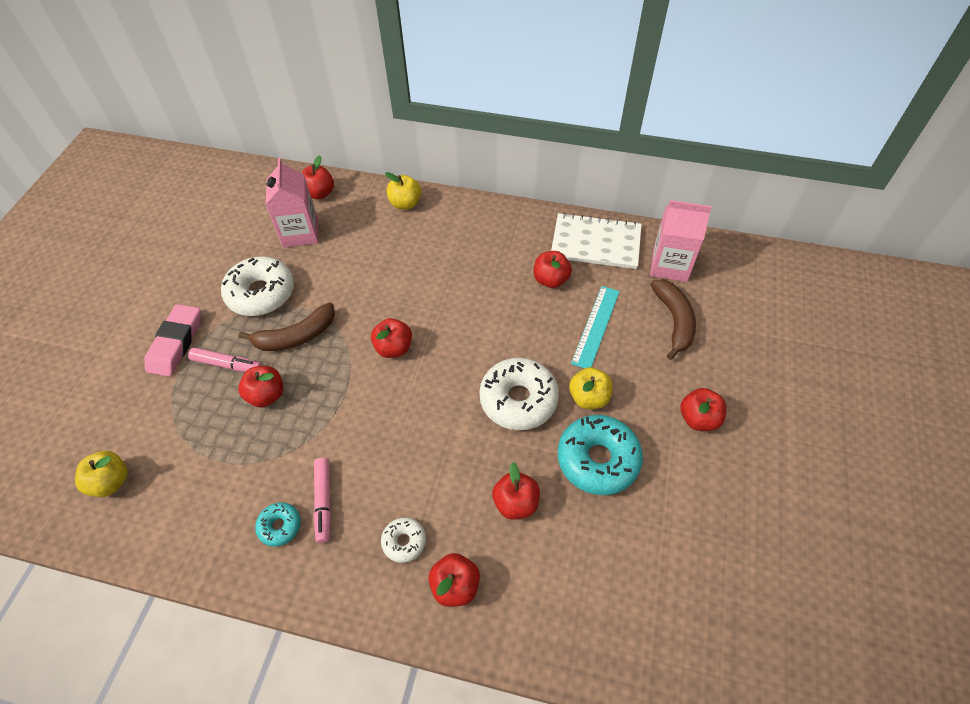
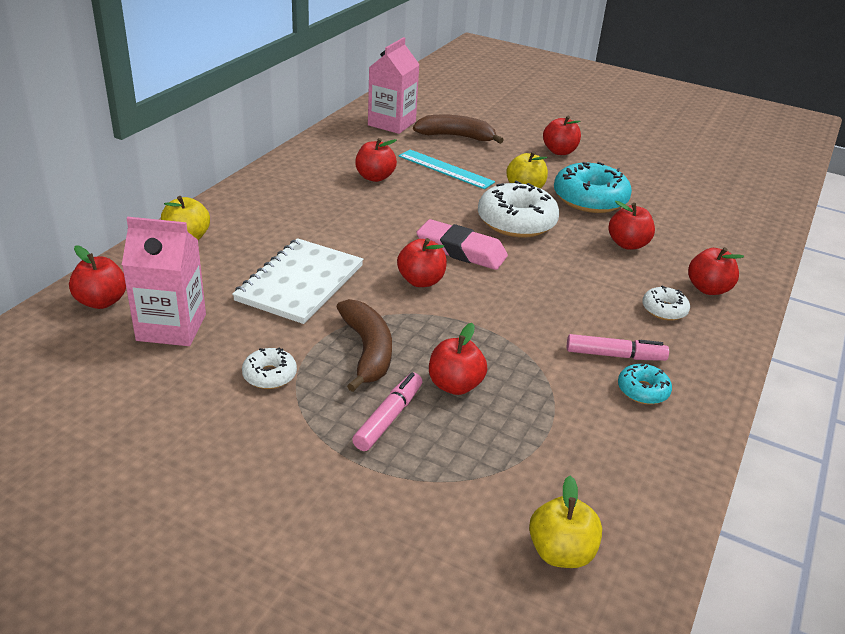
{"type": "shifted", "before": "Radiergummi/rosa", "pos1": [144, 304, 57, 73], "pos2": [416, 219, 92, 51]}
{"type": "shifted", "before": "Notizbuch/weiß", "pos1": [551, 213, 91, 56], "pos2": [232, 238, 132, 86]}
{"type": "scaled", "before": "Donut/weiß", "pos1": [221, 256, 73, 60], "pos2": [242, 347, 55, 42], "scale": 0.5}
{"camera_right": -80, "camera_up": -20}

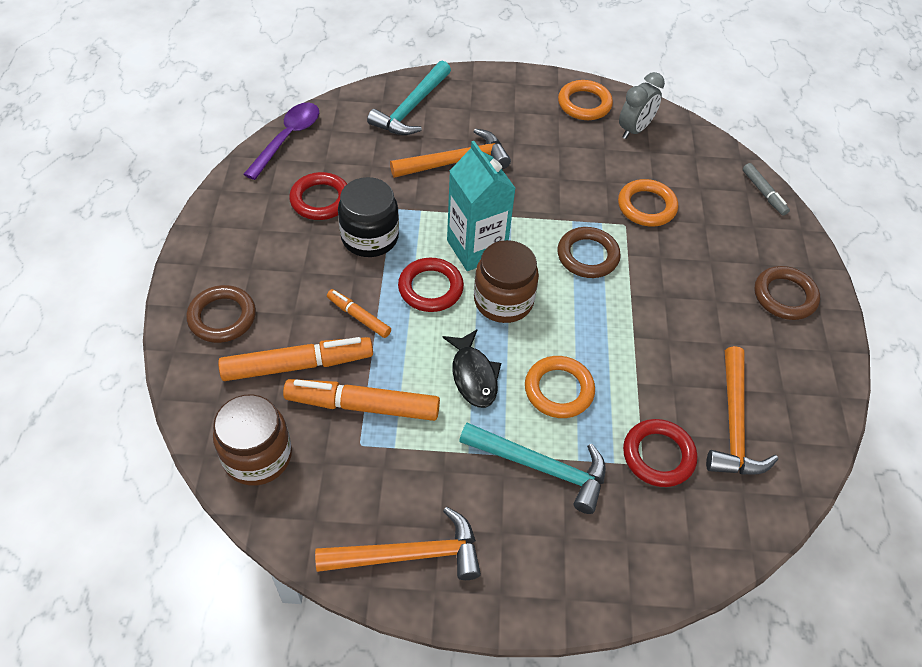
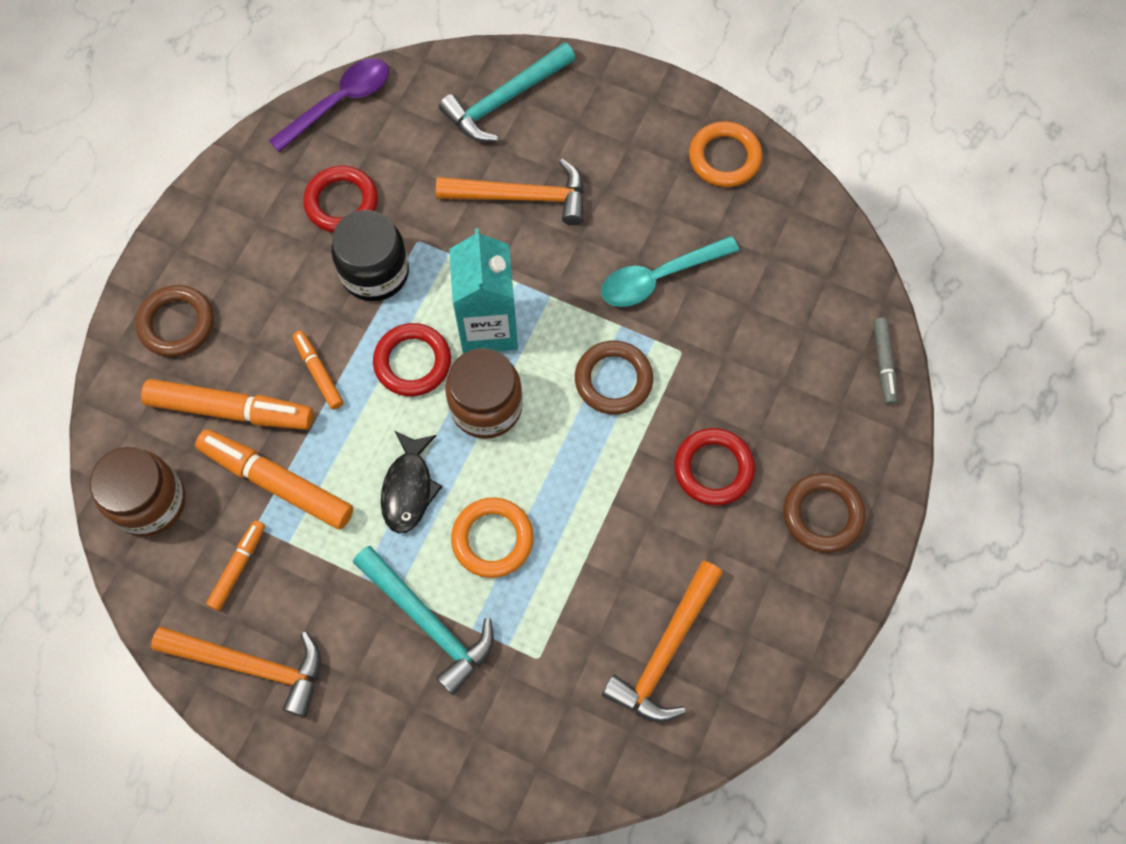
{"type": "gone", "before": "Ring/orange", "pos1": [618, 179, 60, 48]}
{"type": "gone", "before": "Wecker/grau", "pos1": [619, 72, 46, 67]}
{"type": "new", "after": "Filzstift/orange", "pos2": [206, 520, 59, 91]}
{"type": "new", "after": "Löffel/türkis", "pos2": [601, 236, 138, 71]}
{"type": "shifted", "before": "Ring/rot", "pos1": [623, 419, 74, 68], "pos2": [674, 428, 81, 77]}
{"camera_right": 25, "camera_up": 15}

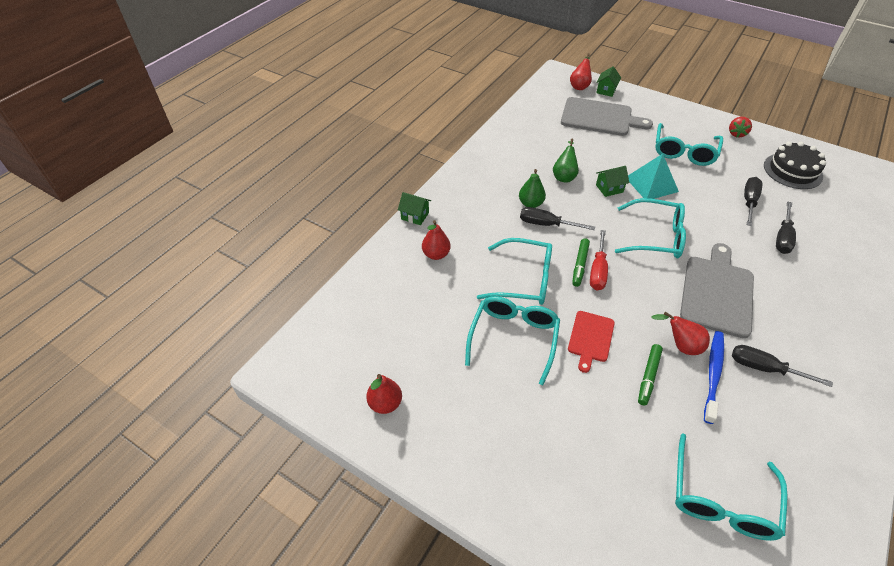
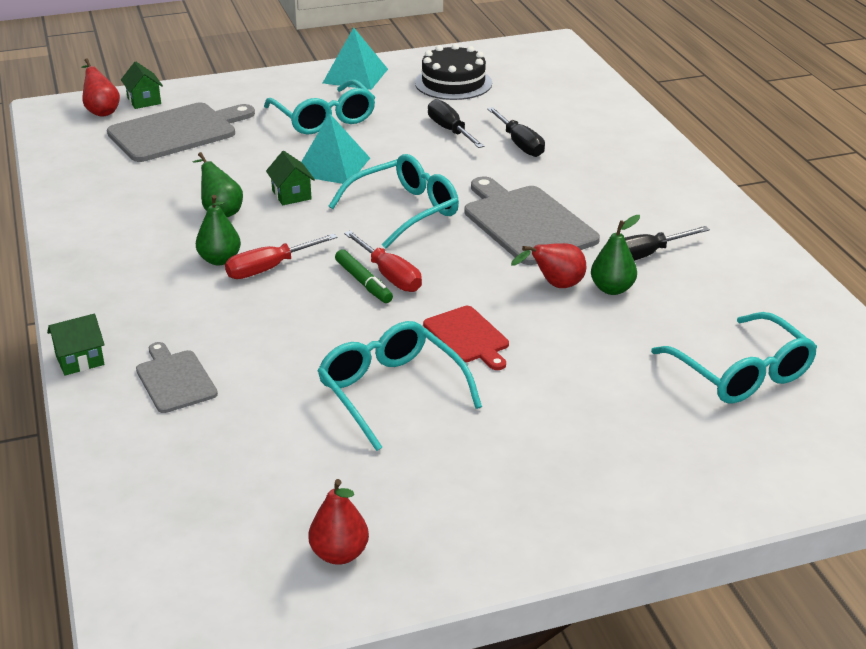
{"type": "gone", "before": "Brille/türkis", "pos1": [477, 238, 75, 67]}
{"type": "gone", "before": "Filzstift/grün", "pos1": [638, 344, 25, 61]}
{"type": "swapped", "before": "Birne/rot", "after": "Schneidebrett/grau", "pos1": [422, 220, 29, 40], "pos2": [136, 342, 82, 71]}
{"type": "swapped", "before": "Zahnbürste/blau", "after": "Birne/grün", "pos1": [704, 331, 20, 93], "pos2": [591, 215, 49, 80]}
{"type": "swapped", "before": "Erdbeere/rot", "after": "Pyramide/türkis", "pos1": [729, 117, 23, 20], "pos2": [323, 28, 65, 62]}
{"type": "repainted", "before": "Schraubenzieher/schwarz", "after": "Schraubenzieher/rot", "pos1": [520, 207, 75, 23], "pos2": [225, 234, 113, 45]}
{"type": "rotated", "before": "Haus/grün", "pos1": [596, 166, 33, 31], "pos2": [266, 151, 49, 54], "turn": -45}
{"camera_right": -50, "camera_up": -15}

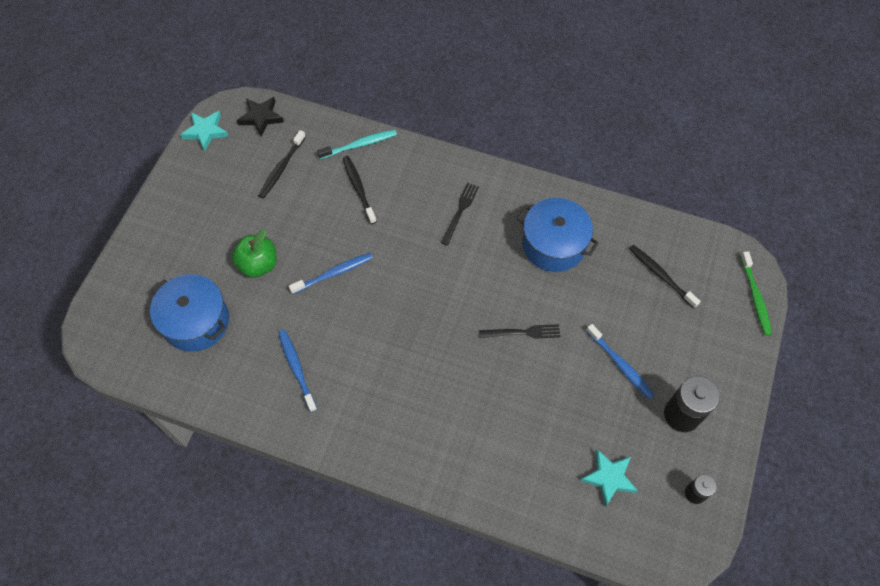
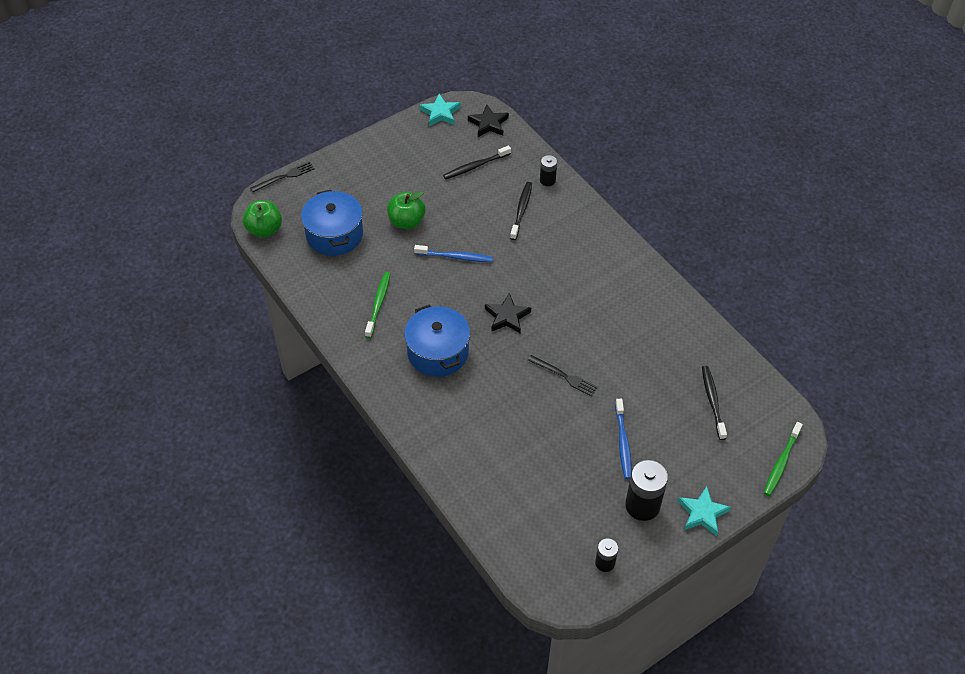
{"type": "new", "after": "Apfel/grün", "pos2": [243, 200, 39, 38]}
{"type": "new", "after": "Stern/schwarz", "pos2": [485, 293, 46, 40]}
{"type": "shifted", "before": "Gabel/schwarz", "pos1": [441, 183, 38, 63], "pos2": [250, 161, 65, 31]}
{"type": "shifted", "before": "Kochtopf/blau", "pos1": [517, 198, 82, 74], "pos2": [404, 304, 66, 73]}
{"type": "shifted", "before": "Stern/türkis", "pos1": [580, 449, 58, 58], "pos2": [678, 486, 53, 50]}
{"type": "swapped", "before": "Zahnbürste/türkis", "after": "Batterie/schwarz", "pos1": [317, 130, 80, 29], "pos2": [540, 155, 17, 31]}
{"type": "repainted", "before": "Zahnbürste/blau", "after": "Zahnbürste/grün", "pos1": [278, 330, 39, 82], "pos2": [365, 272, 25, 66]}
{"camera_right": 35, "camera_up": -10}

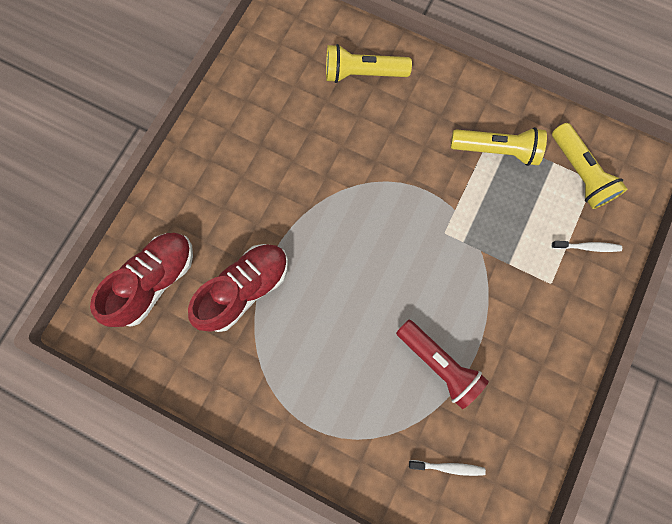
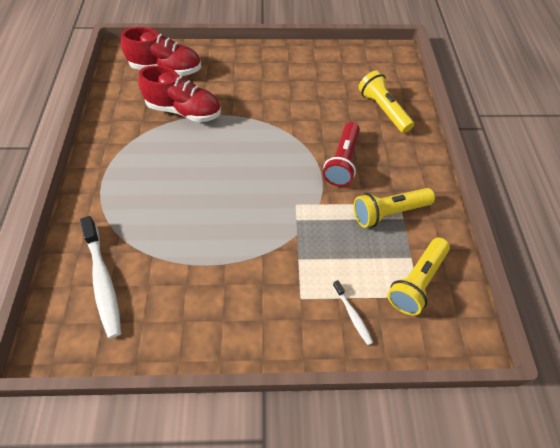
{"type": "shifted", "before": "Taschenlampe/rot", "pos1": [396, 320, 93, 89], "pos2": [323, 122, 37, 64]}
{"type": "rotated", "before": "Taschenlampe/gelb", "pos1": [451, 127, 96, 39], "pos2": [354, 188, 81, 40], "turn": 90}
{"type": "scaled", "before": "Zahnbürste/weiß", "pos1": [409, 460, 77, 16], "pos2": [80, 216, 41, 123], "scale": 1.96}
{"camera_right": 60, "camera_up": -20}

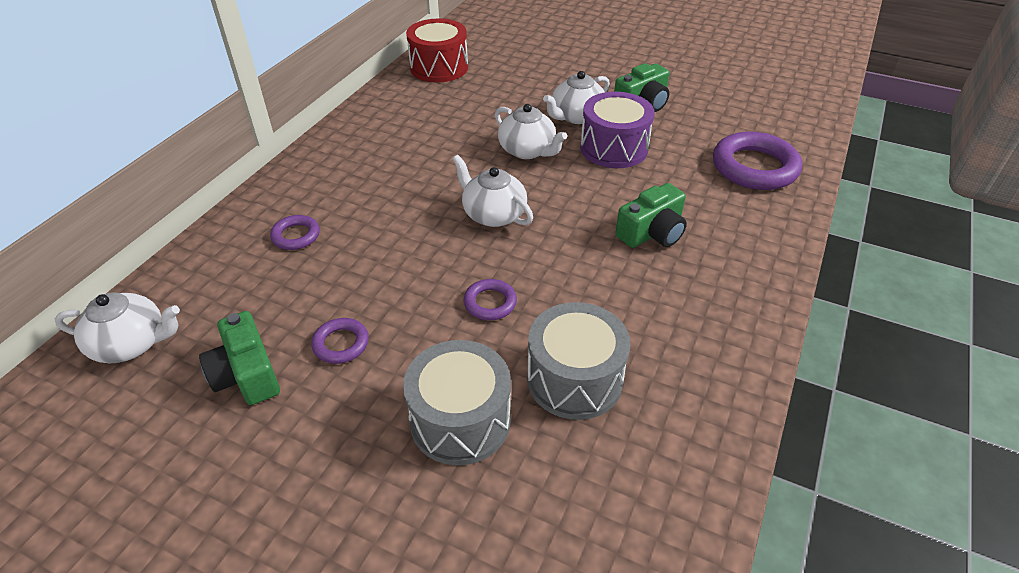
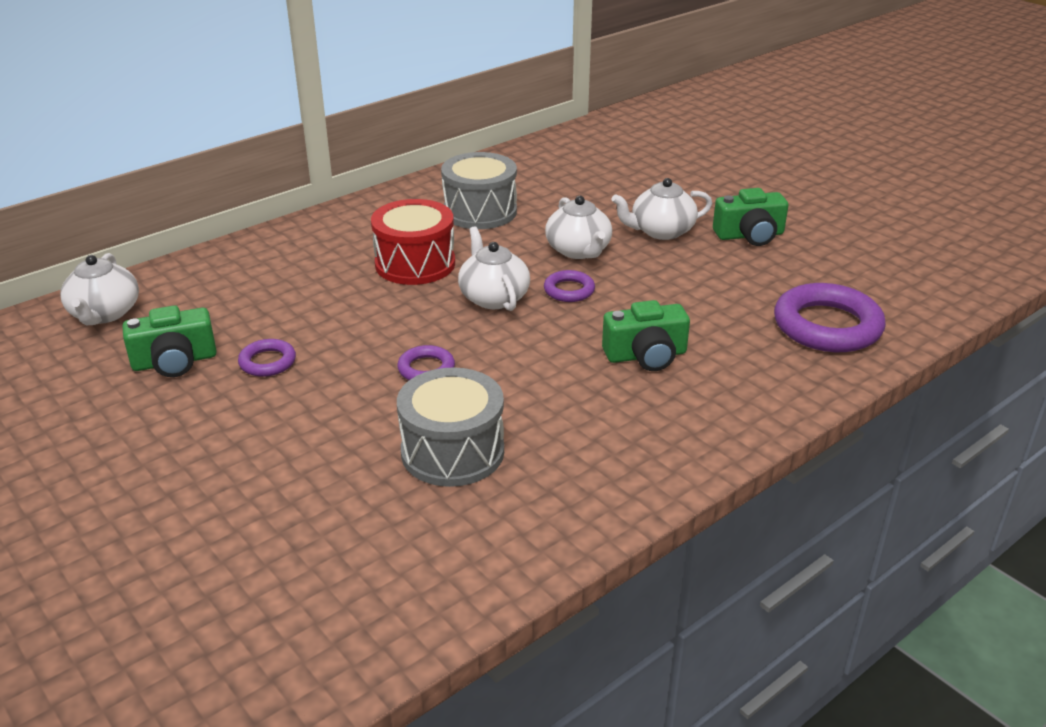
{"type": "gone", "before": "Trommel/lila", "pos1": [580, 92, 75, 76]}
{"type": "shifted", "before": "Ring/lila", "pos1": [270, 215, 50, 35], "pos2": [544, 270, 51, 32]}
{"type": "shifted", "before": "Trommel/grau", "pos1": [403, 340, 108, 125], "pos2": [441, 152, 76, 77]}
{"type": "shifted", "before": "Trommel/rot", "pos1": [406, 18, 62, 64], "pos2": [371, 199, 84, 86]}
{"type": "rotated", "before": "Teekanne/weiß", "pos1": [55, 292, 125, 71], "pos2": [60, 253, 79, 72], "turn": 60}
{"type": "rotated", "before": "Kamera/grün", "pos1": [199, 311, 81, 94], "pos2": [123, 306, 94, 71], "turn": -105}
{"camera_right": 25, "camera_up": -10}

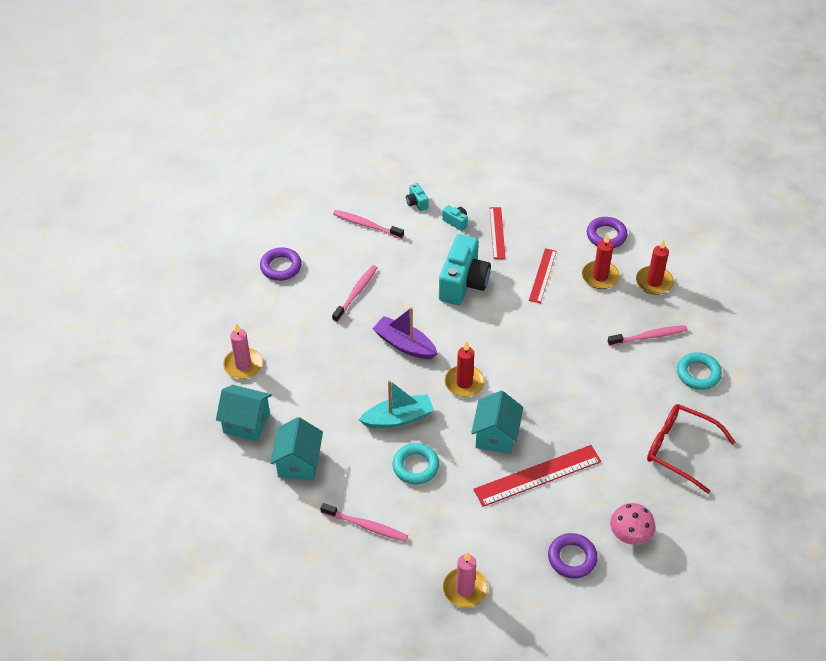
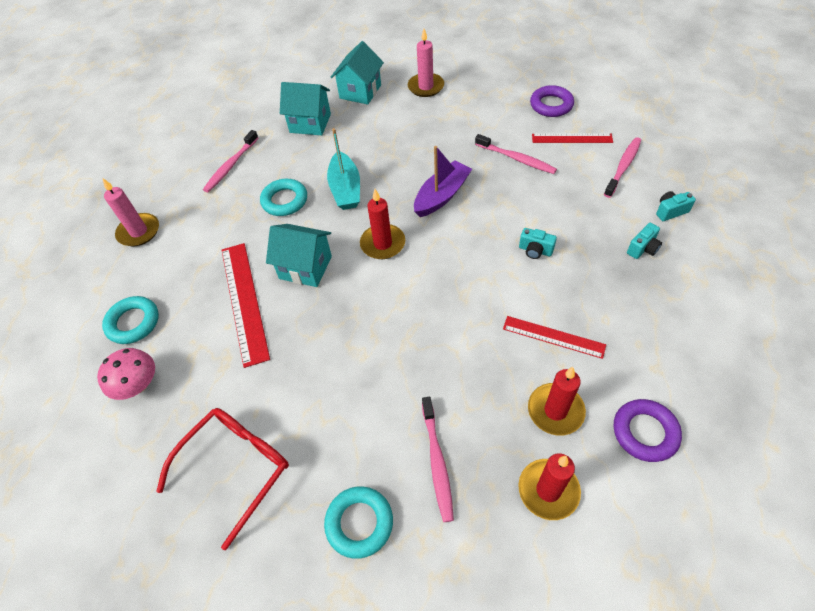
{"type": "shifted", "before": "Lineal/rot", "pos1": [490, 207, 16, 52], "pos2": [532, 133, 81, 10]}
{"type": "repainted", "before": "Ring/lila", "after": "Ring/türkis", "pos1": [548, 533, 50, 46], "pos2": [102, 296, 57, 48]}
{"type": "scaled", "before": "Kamera/türkis", "pos1": [439, 234, 52, 71], "pos2": [519, 228, 38, 31], "scale": 0.43}
{"camera_right": 100, "camera_up": 5}

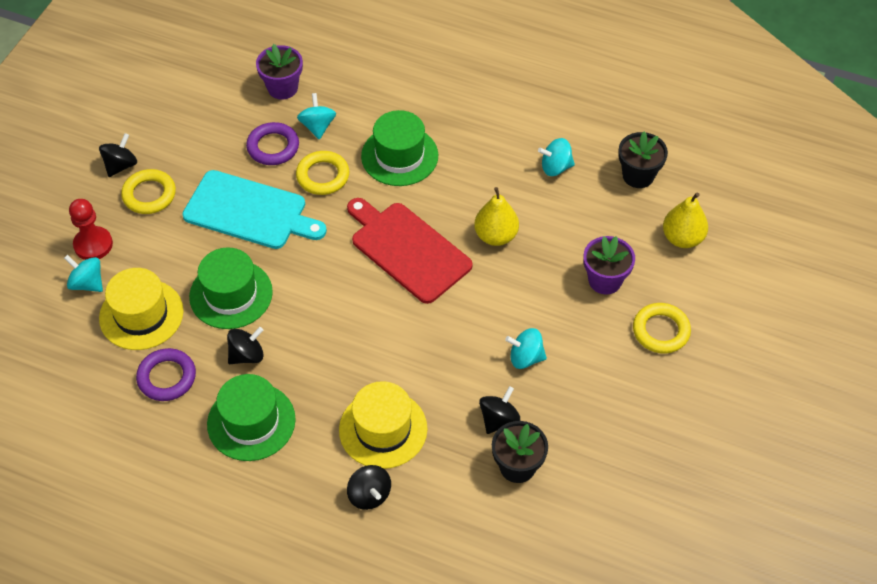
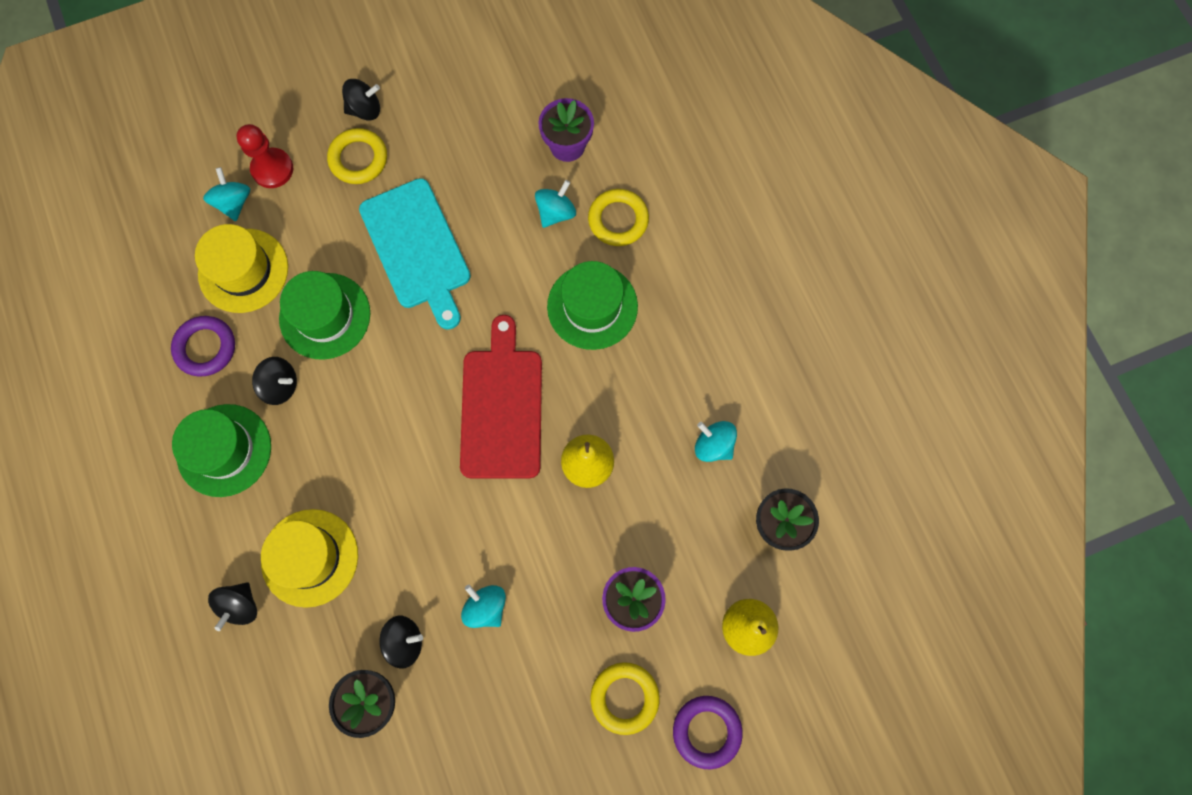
{"type": "shifted", "before": "Ring/lila", "pos1": [246, 122, 53, 43], "pos2": [673, 696, 70, 73]}
{"type": "shifted", "before": "Ring/gelb", "pos1": [296, 151, 53, 44], "pos2": [588, 189, 61, 57]}
{"camera_right": 45, "camera_up": 20}

